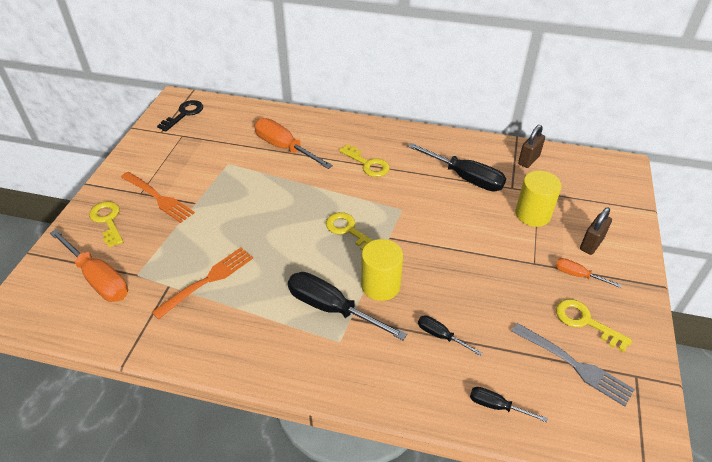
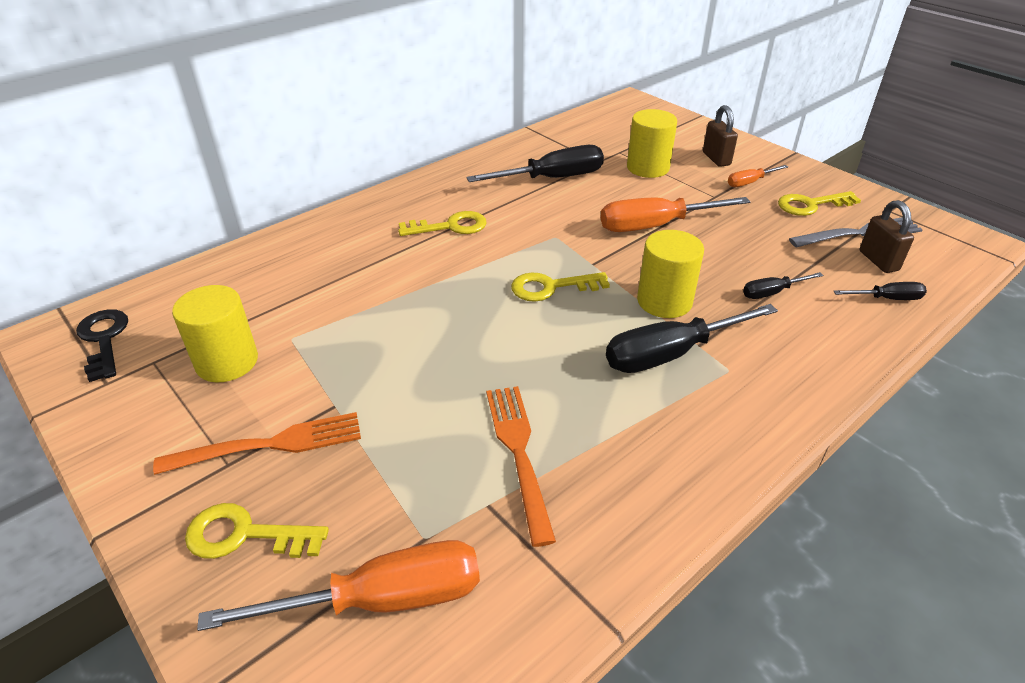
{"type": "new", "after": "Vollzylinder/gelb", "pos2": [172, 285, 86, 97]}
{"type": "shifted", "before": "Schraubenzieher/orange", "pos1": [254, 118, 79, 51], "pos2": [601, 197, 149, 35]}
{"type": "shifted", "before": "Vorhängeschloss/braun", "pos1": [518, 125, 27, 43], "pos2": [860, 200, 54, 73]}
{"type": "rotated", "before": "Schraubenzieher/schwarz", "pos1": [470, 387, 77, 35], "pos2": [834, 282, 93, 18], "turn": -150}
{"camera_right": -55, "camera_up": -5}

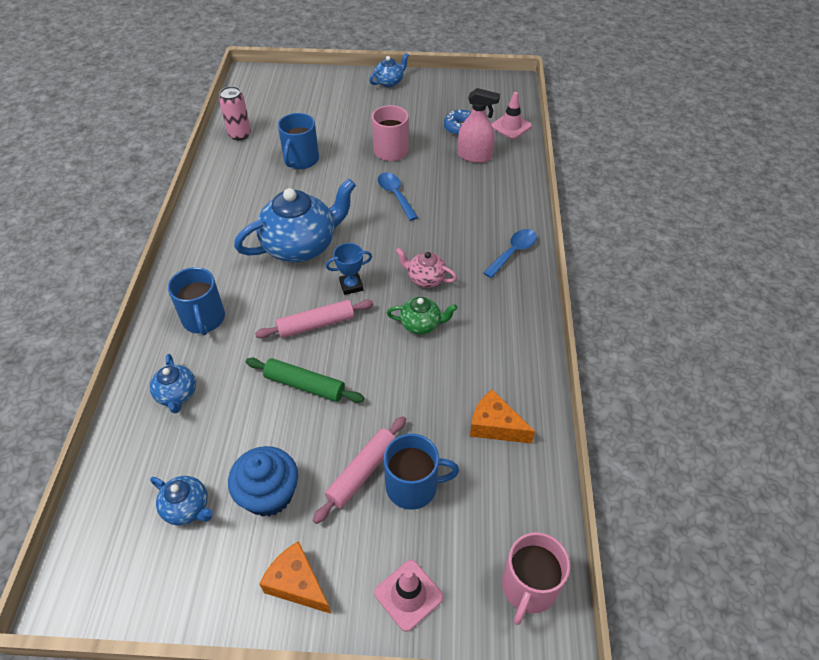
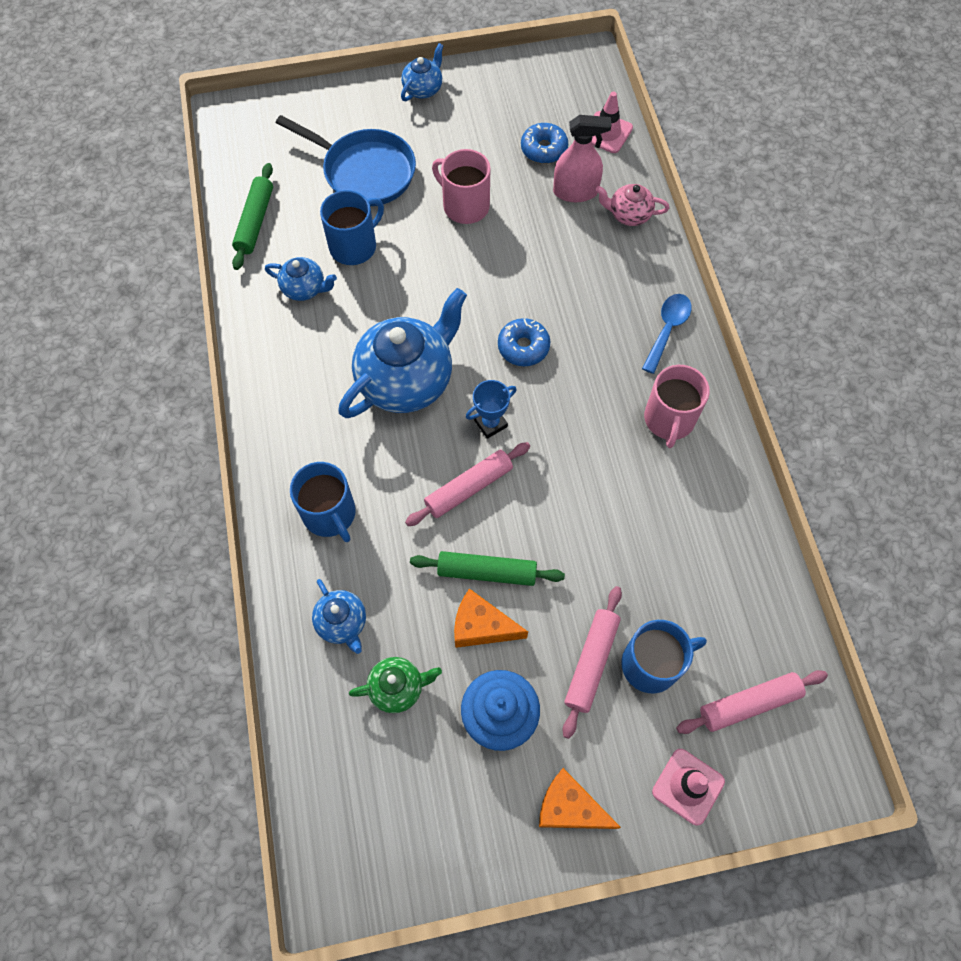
{"type": "gone", "before": "Löffel/blau", "pos1": [378, 172, 40, 49]}
{"type": "new", "after": "Pfanne/blau", "pos2": [276, 115, 140, 91]}
{"type": "new", "after": "Donut/blau", "pos2": [498, 318, 52, 48]}
{"type": "new", "after": "Nudelholz/rosa", "pos2": [676, 670, 152, 64]}
{"type": "shifted", "before": "Teekanne/blau", "pos1": [150, 476, 63, 49], "pos2": [265, 257, 72, 44]}
{"type": "shifted", "before": "Teekanne/grün", "pos1": [387, 297, 70, 38], "pos2": [349, 657, 93, 56]}
{"type": "shifted", "before": "Teekanne/rosa", "pos1": [396, 248, 61, 40], "pos2": [596, 184, 73, 42]}
{"type": "shifted", "before": "Käse/orange", "pos1": [470, 389, 65, 55], "pos2": [454, 589, 74, 59]}
{"type": "shifted", "before": "Tasse/rosa", "pos1": [502, 532, 68, 93], "pos2": [644, 365, 66, 83]}
{"type": "swapped", "before": "Dose/rosa", "after": "Nudelholz/grün", "pos1": [219, 86, 32, 54], "pos2": [232, 163, 41, 107]}
{"type": "rotated", "before": "Tasse/blau", "pos1": [278, 113, 41, 56], "pos2": [320, 190, 64, 75], "turn": -135}
{"camera_right": -15, "camera_up": 15}

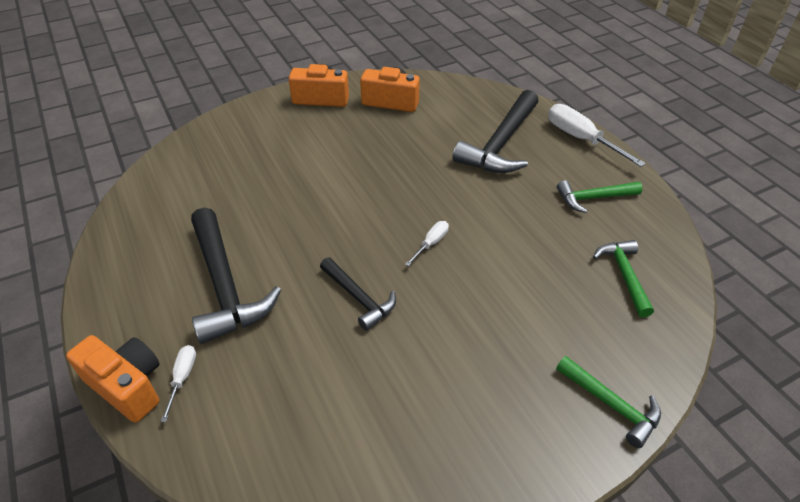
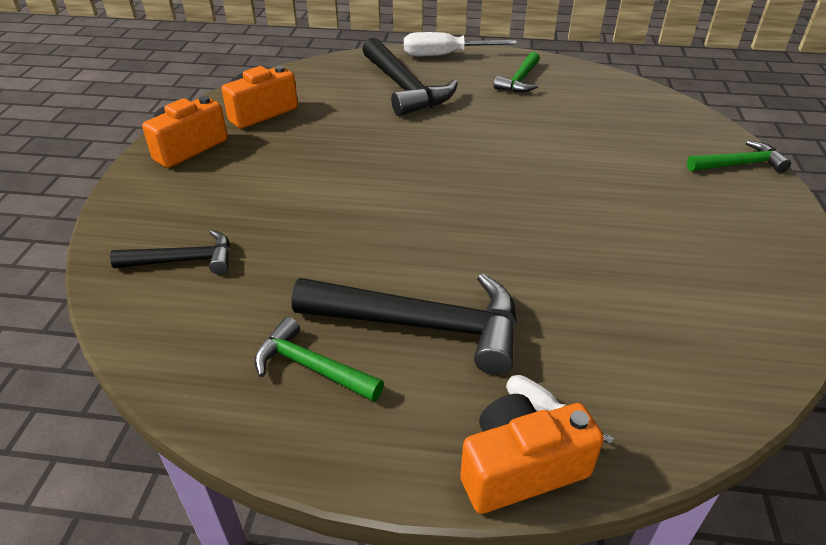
{"type": "gone", "before": "Schraubenzieher/weiß", "pos1": [405, 221, 44, 45]}
{"type": "shifted", "before": "Hammer/schwarz", "pos1": [320, 257, 76, 74], "pos2": [110, 230, 120, 44]}
{"type": "shifted", "before": "Hammer/grün", "pos1": [593, 240, 61, 77], "pos2": [254, 317, 130, 85]}
{"camera_right": -55, "camera_up": -5}

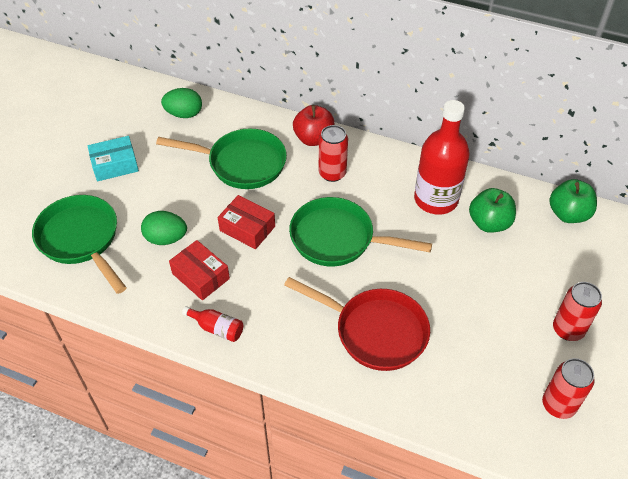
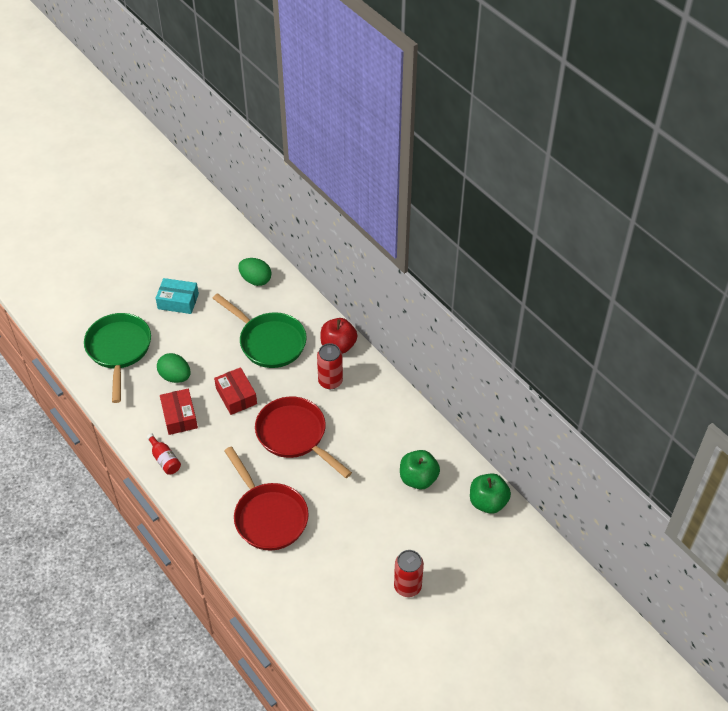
{"type": "gone", "before": "Flasche/rot", "pos1": [414, 100, 56, 115]}
{"type": "gone", "before": "Dose/rot", "pos1": [542, 358, 53, 61]}
{"type": "repainted", "before": "Pfanne/grün", "after": "Pfanne/rot", "pos1": [289, 197, 143, 69], "pos2": [255, 397, 97, 81]}
{"camera_right": 30, "camera_up": 0}

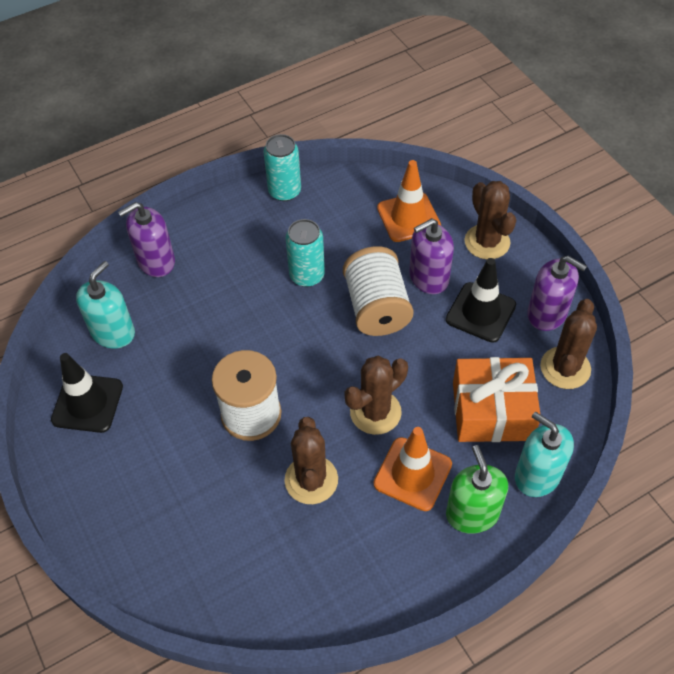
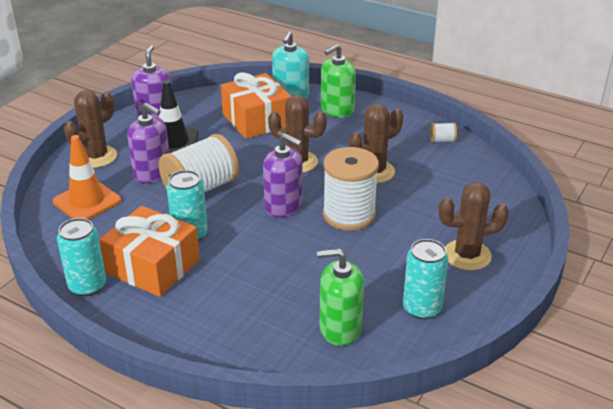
{"type": "gone", "before": "Leitkegel/orange", "pos1": [374, 427, 78, 84]}
{"type": "new", "after": "Geschenk/orange", "pos2": [99, 206, 101, 91]}
{"type": "new", "after": "Garnrolle/weiß", "pos2": [430, 123, 27, 19]}
{"type": "shifted", "before": "Seifenspender/lila", "pos1": [118, 202, 57, 75], "pos2": [263, 134, 40, 84]}
{"type": "shifted", "before": "Kaktus/braun", "pos1": [540, 299, 57, 90], "pos2": [438, 182, 71, 88]}
{"type": "swapped", "before": "Leitkegel/schwarz", "after": "Dose/türkis", "pos1": [51, 353, 72, 80], "pos2": [403, 239, 46, 80]}
{"type": "repainted", "before": "Seifenspender/türkis", "after": "Seifenspender/grün", "pos1": [76, 261, 59, 88], "pos2": [317, 249, 47, 97]}
{"camera_right": -120, "camera_up": -20}

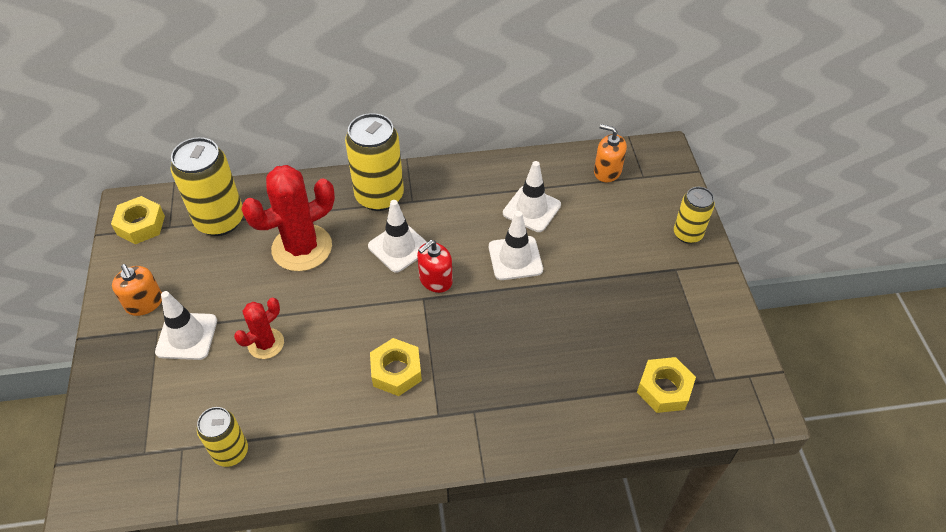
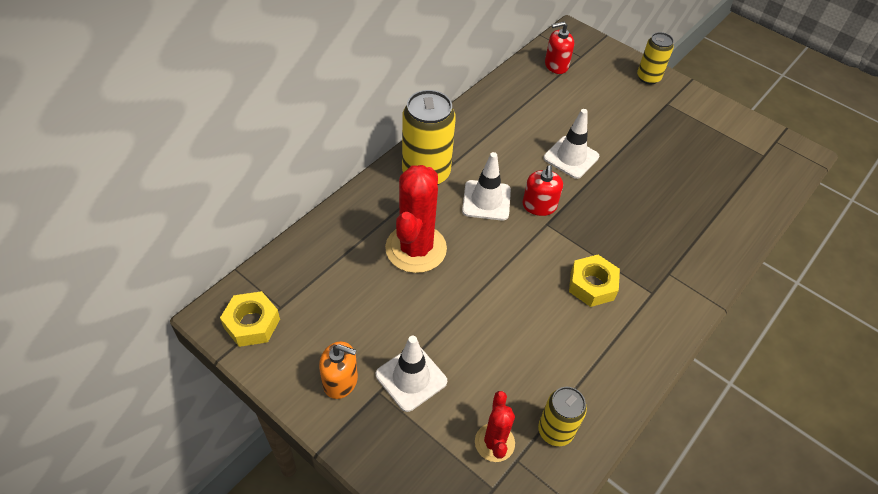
{"type": "gone", "before": "Dose/gelb", "pos1": [171, 137, 72, 99]}
{"type": "gone", "before": "Leitkegel/weiß", "pos1": [503, 161, 58, 71]}
{"type": "gone", "before": "Sechskantmutter/gelb", "pos1": [637, 357, 59, 56]}
{"type": "shifted", "before": "Kaktus/rot", "pos1": [234, 298, 50, 61], "pos2": [475, 391, 40, 71]}
{"type": "repainted", "before": "Seifenspender/orange", "after": "Seifenspender/rot", "pos1": [594, 124, 33, 58], "pos2": [545, 22, 29, 52]}
{"camera_right": -45, "camera_up": 0}

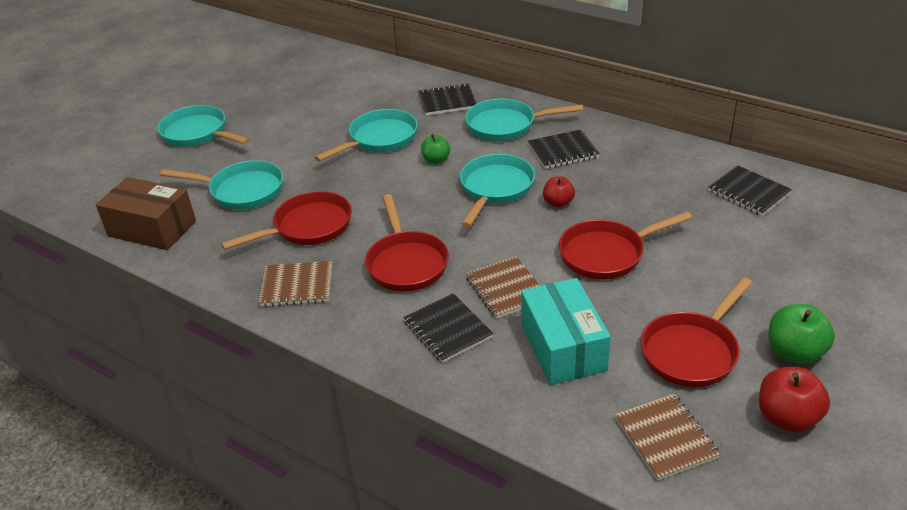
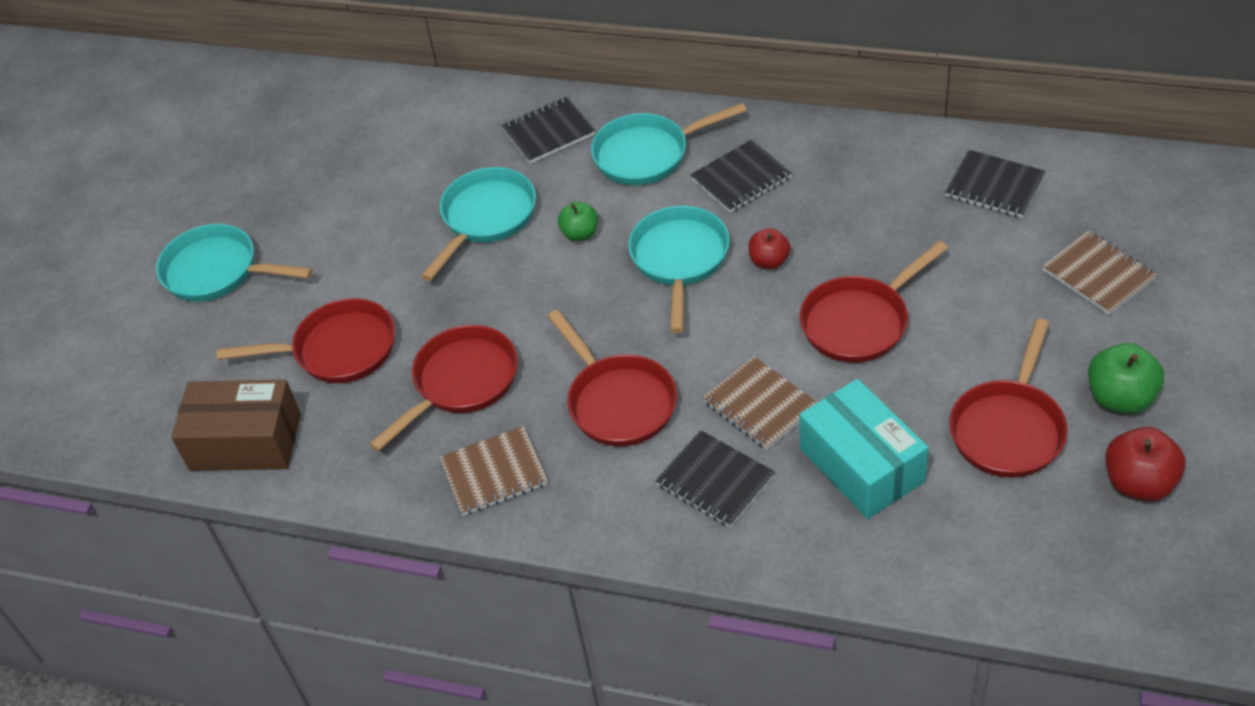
{"type": "shifted", "before": "Notizbuch/braun", "pos1": [615, 394, 105, 87], "pos2": [1042, 231, 115, 84]}
{"type": "repainted", "before": "Pfanne/türkis", "after": "Pfanne/rot", "pos1": [160, 160, 123, 50], "pos2": [216, 298, 179, 85]}
{"camera_right": -15, "camera_up": 10}

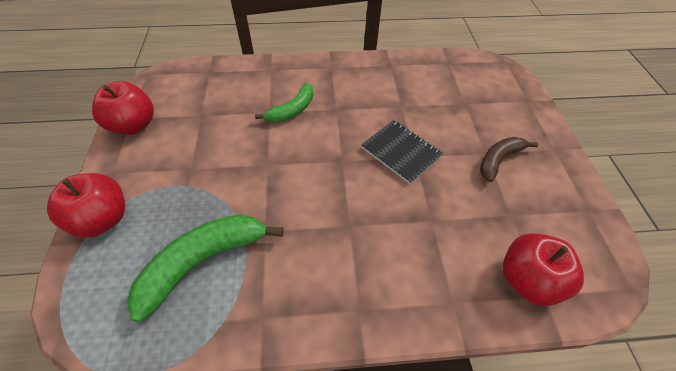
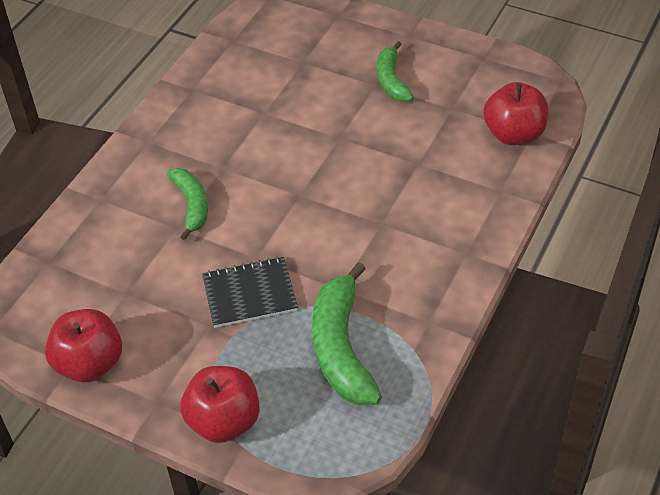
{"type": "shifted", "before": "Notizbuch/schwarz", "pos1": [361, 120, 82, 64], "pos2": [202, 257, 96, 71]}
{"type": "repainted", "before": "Banane/braun", "after": "Banane/grün", "pos1": [480, 137, 59, 45], "pos2": [377, 41, 37, 61]}
{"camera_right": -55, "camera_up": -5}

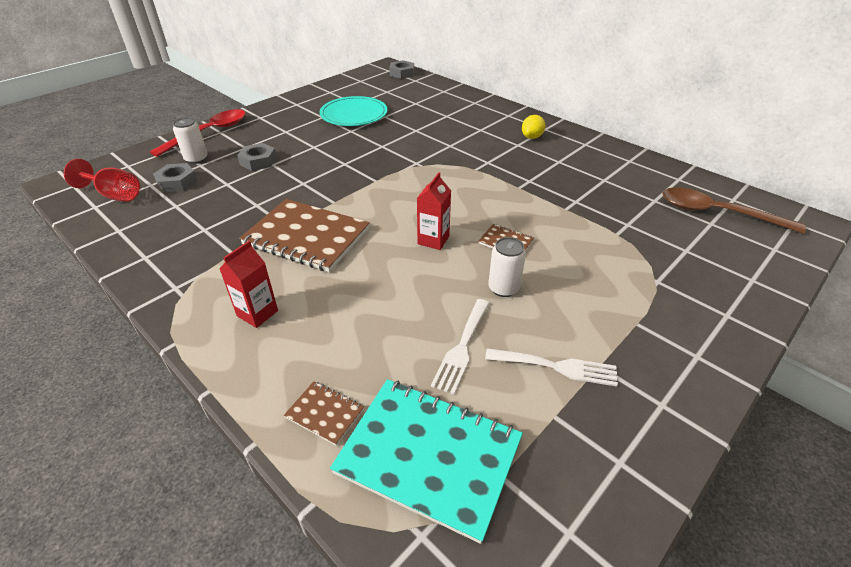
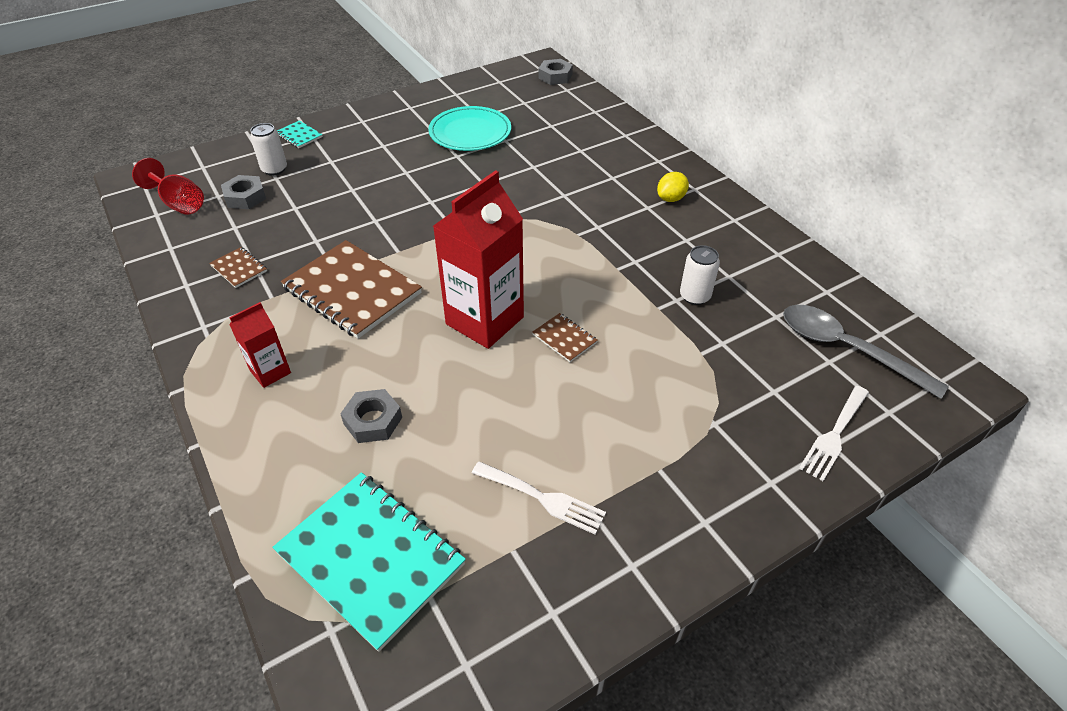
{"type": "shifted", "before": "Sechskantmutter/grau", "pos1": [237, 143, 40, 28], "pos2": [340, 389, 62, 54]}
{"type": "shifted", "before": "Notizbuch/braun", "pos1": [284, 381, 80, 65], "pos2": [209, 247, 58, 41]}
{"type": "shifted", "before": "Gabel/weiß", "pos1": [431, 299, 59, 96], "pos2": [799, 386, 70, 95]}
{"type": "shifted", "before": "Dose/weiß", "pos1": [488, 237, 38, 60], "pos2": [680, 245, 40, 60]}
{"type": "swapped", "before": "Löffel/rot", "after": "Notizbuch/türkis", "pos1": [150, 109, 95, 48], "pos2": [277, 120, 46, 28]}
{"type": "repainted", "before": "Löffel/braun", "after": "Löffel/grau", "pos1": [662, 187, 144, 47], "pos2": [783, 305, 166, 94]}
{"type": "scaled", "before": "Getränkekarton/rot", "pos1": [417, 172, 34, 78], "pos2": [433, 170, 91, 179], "scale": 1.98}
{"camera_right": 15, "camera_up": 5}

